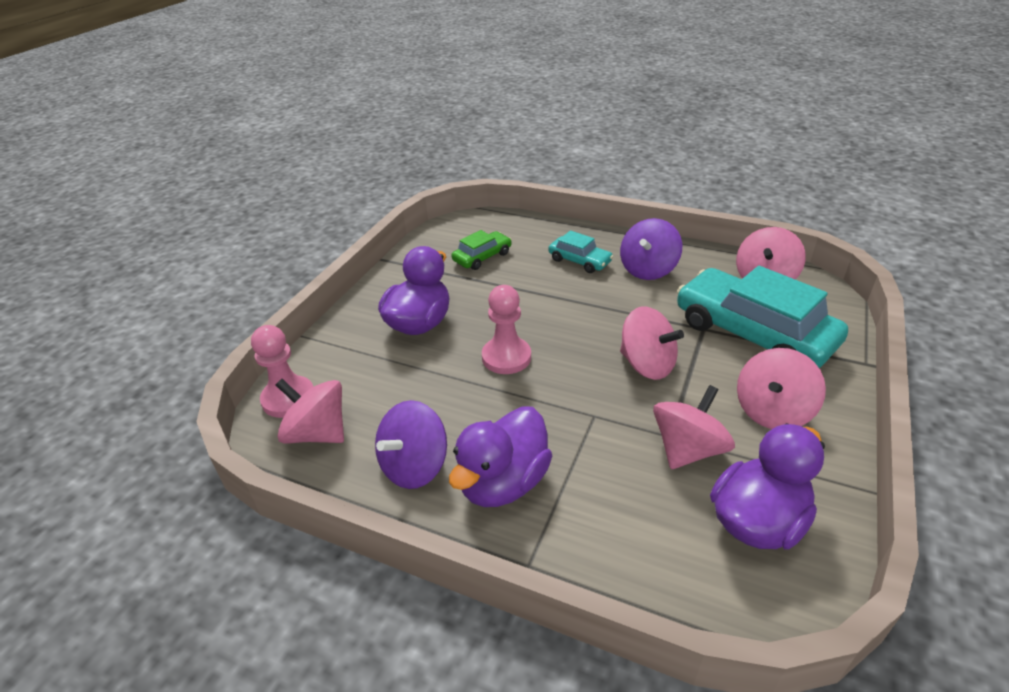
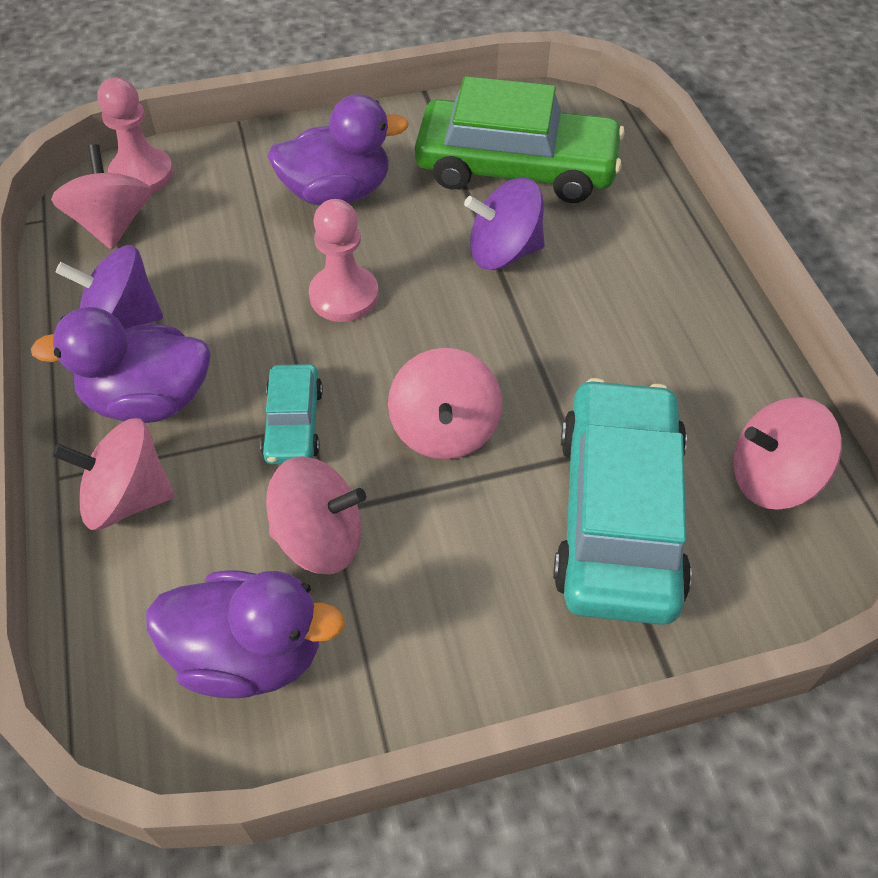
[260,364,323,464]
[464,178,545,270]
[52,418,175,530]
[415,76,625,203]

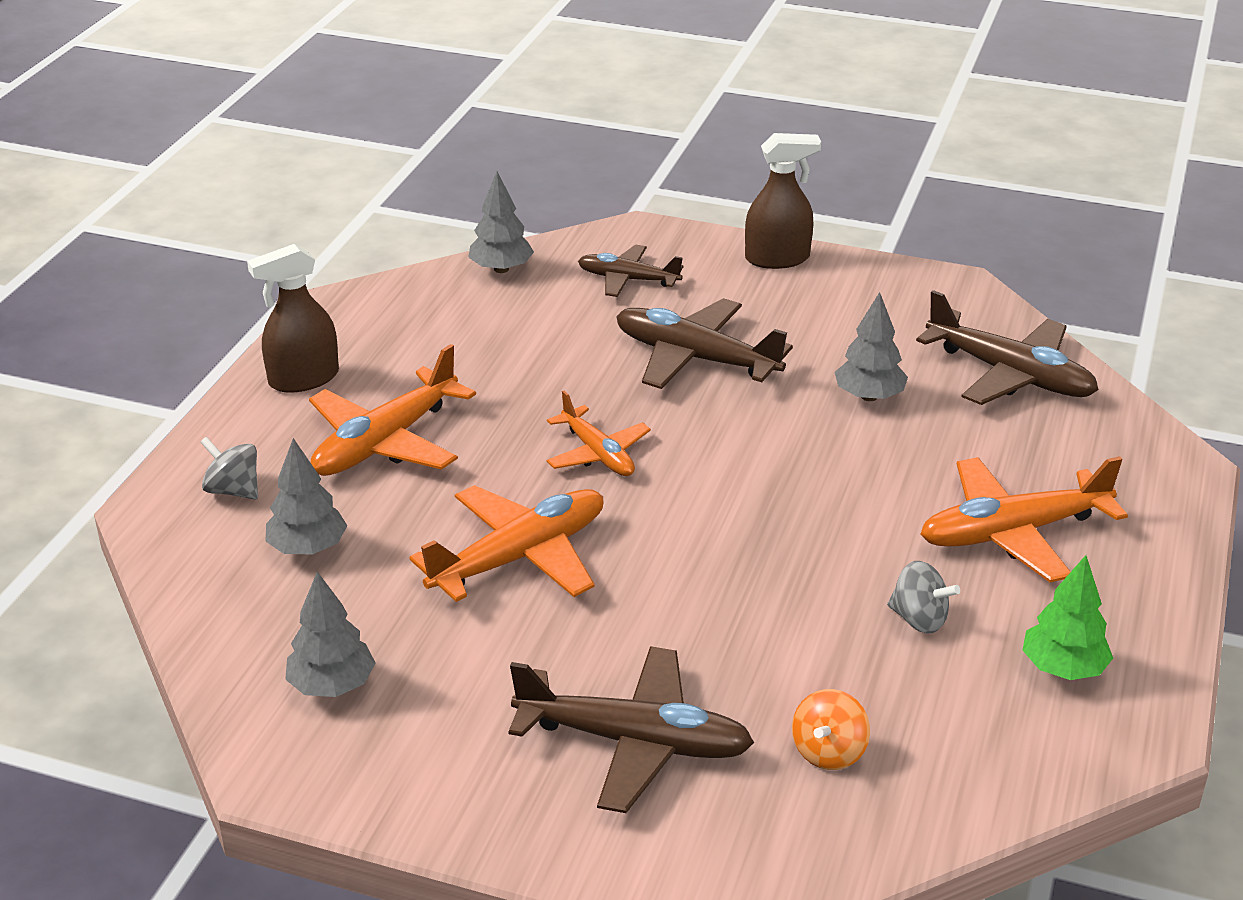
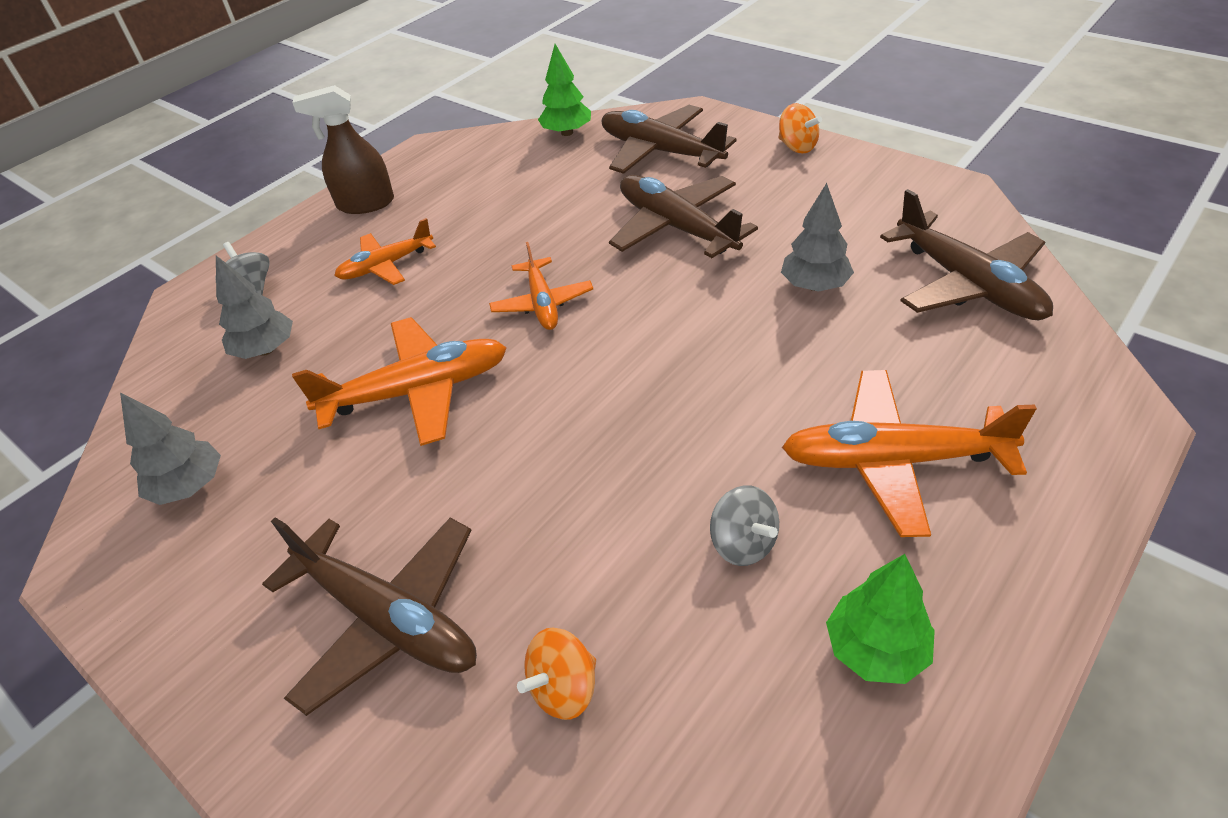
[778,103,822,153]
[538,44,591,136]
[334,218,436,285]
[602,105,737,174]

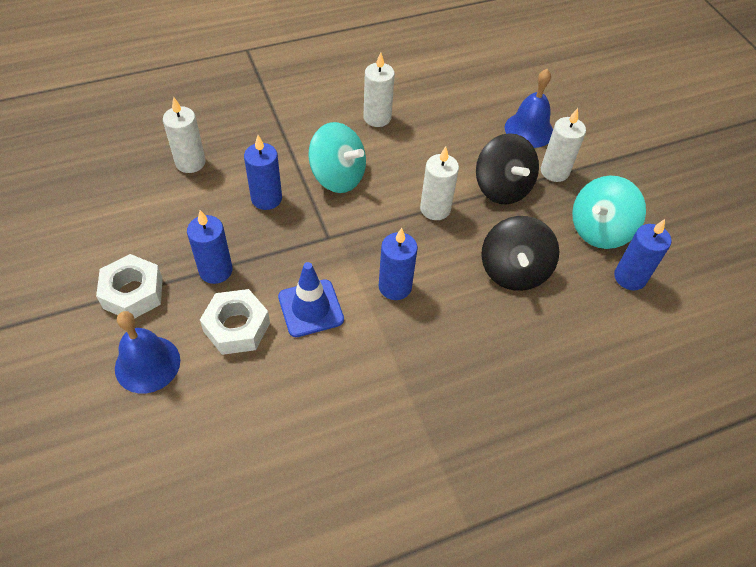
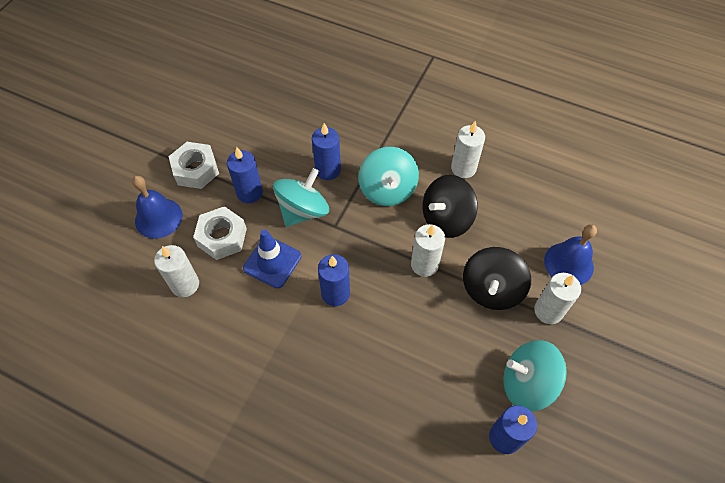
[273,168,329,227]
[154,245,199,297]
[422,175,478,238]

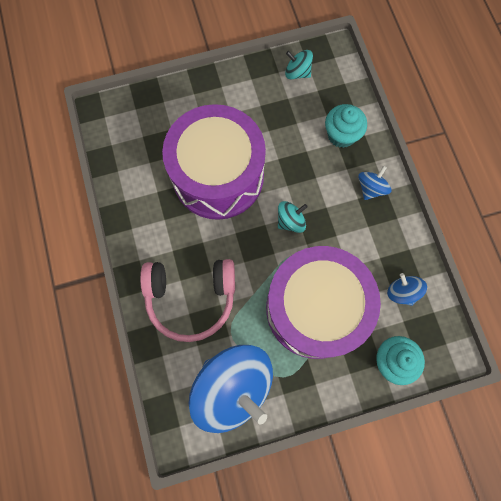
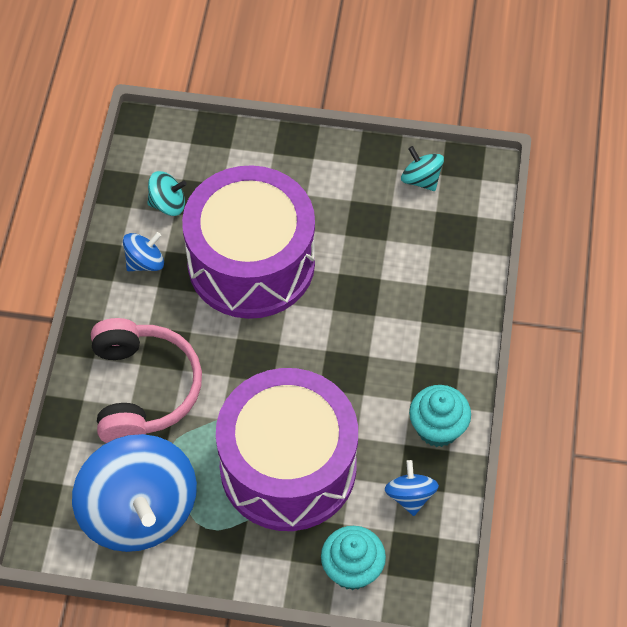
[147,171,187,216]
[409,385,471,447]
[123,232,164,271]
[91,318,202,443]

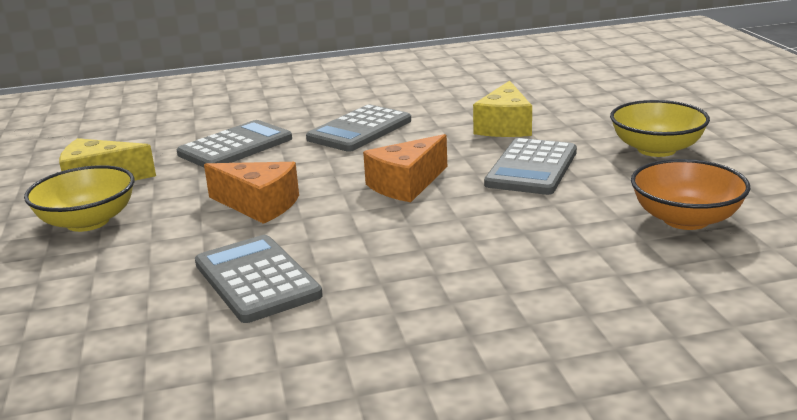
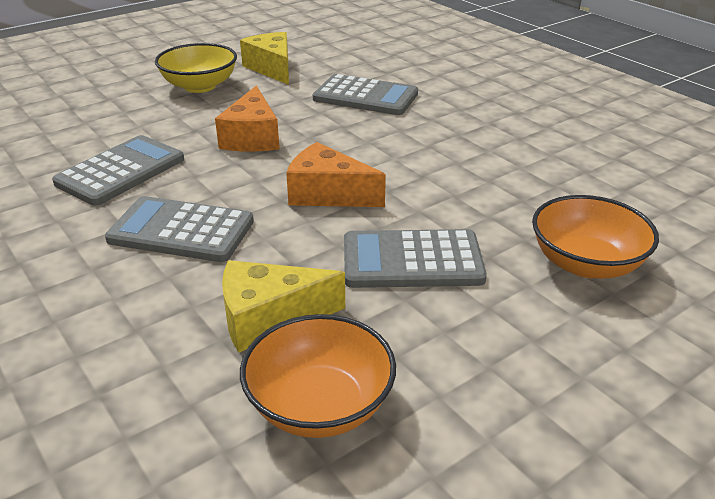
[610,100,710,157] (first image)
[532,195,659,279]
[105,196,254,262]
[222,260,345,353]

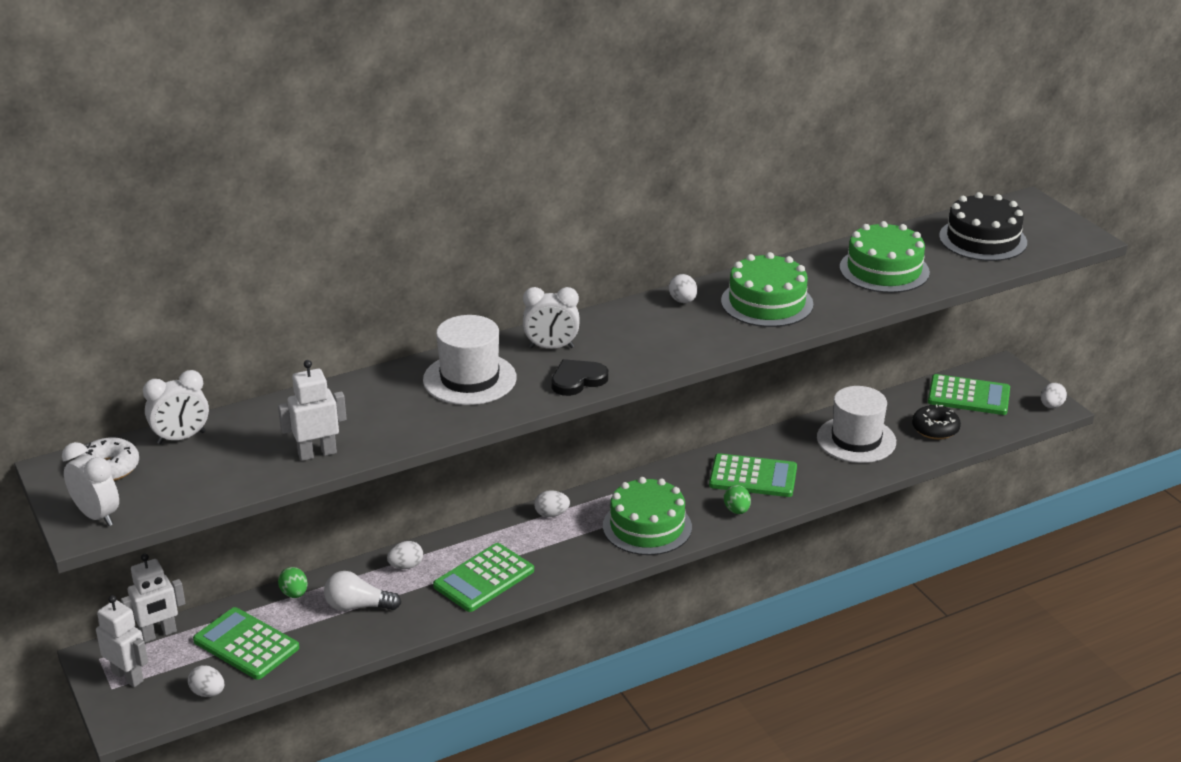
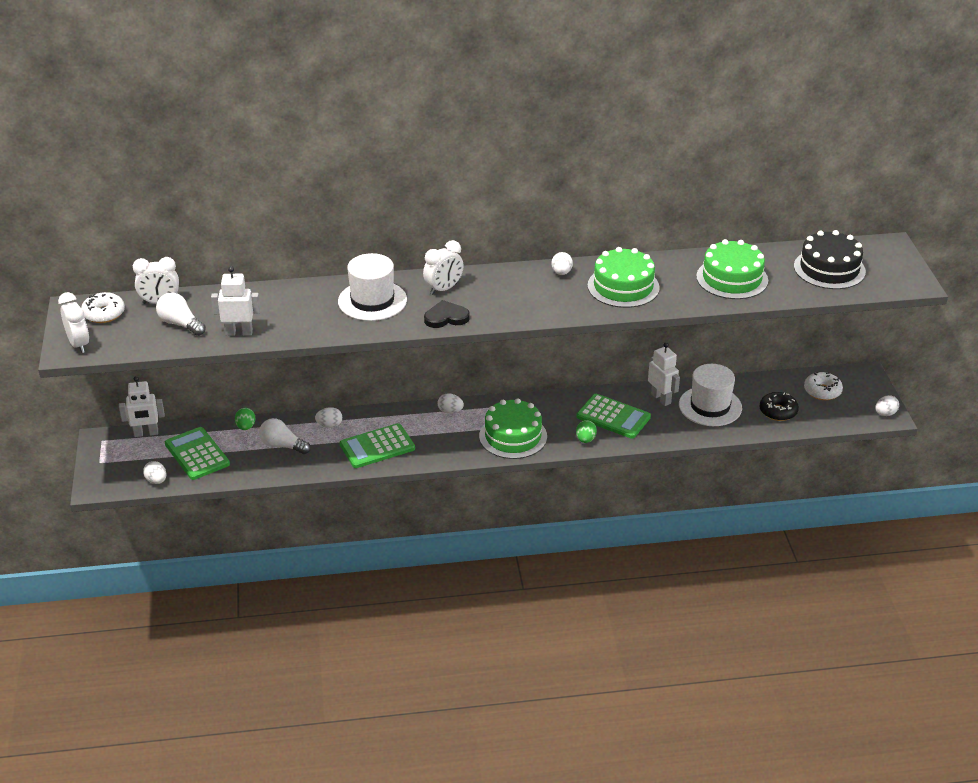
[156,293,206,336]
[648,342,680,406]
[804,372,843,400]
[423,240,464,295]

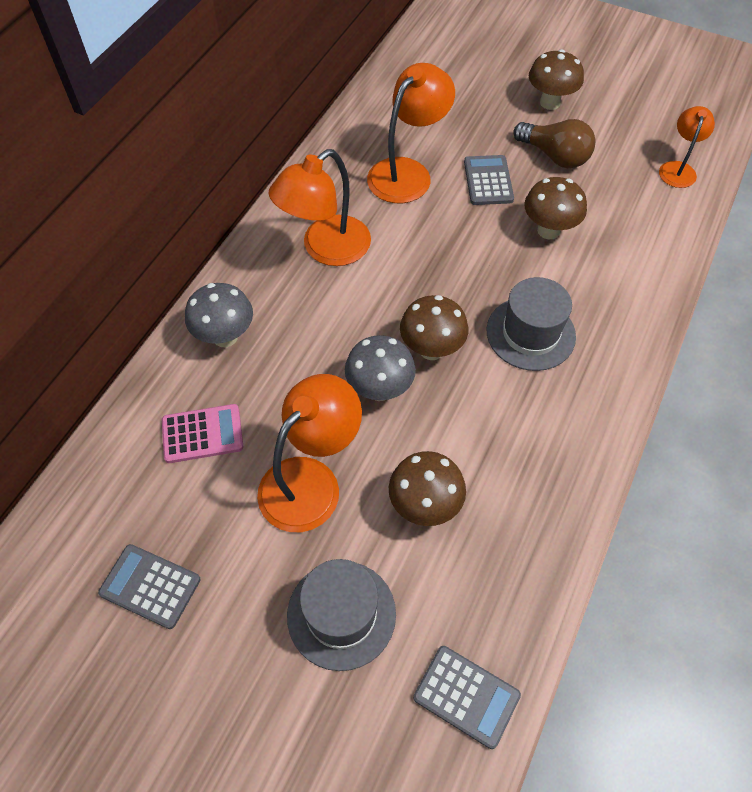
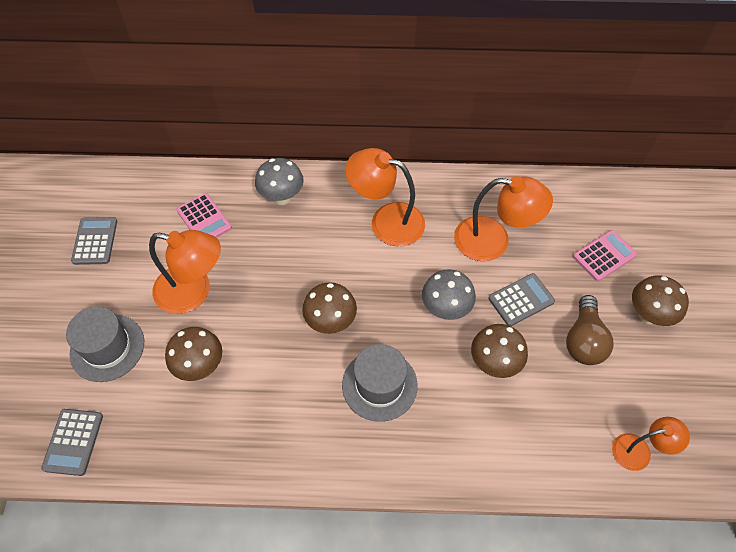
[573,230,637,281]
[422,269,476,320]

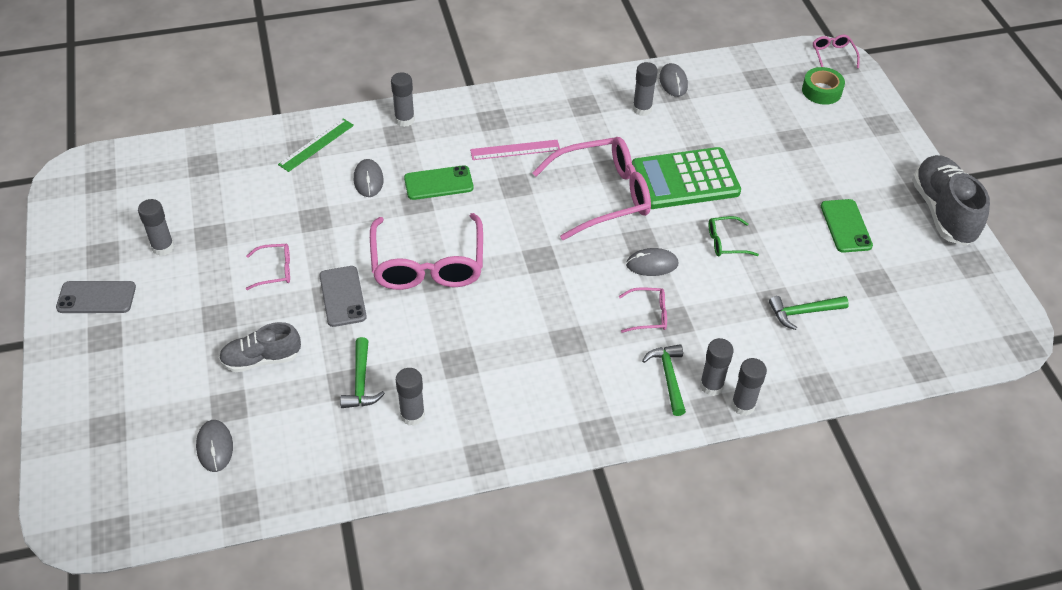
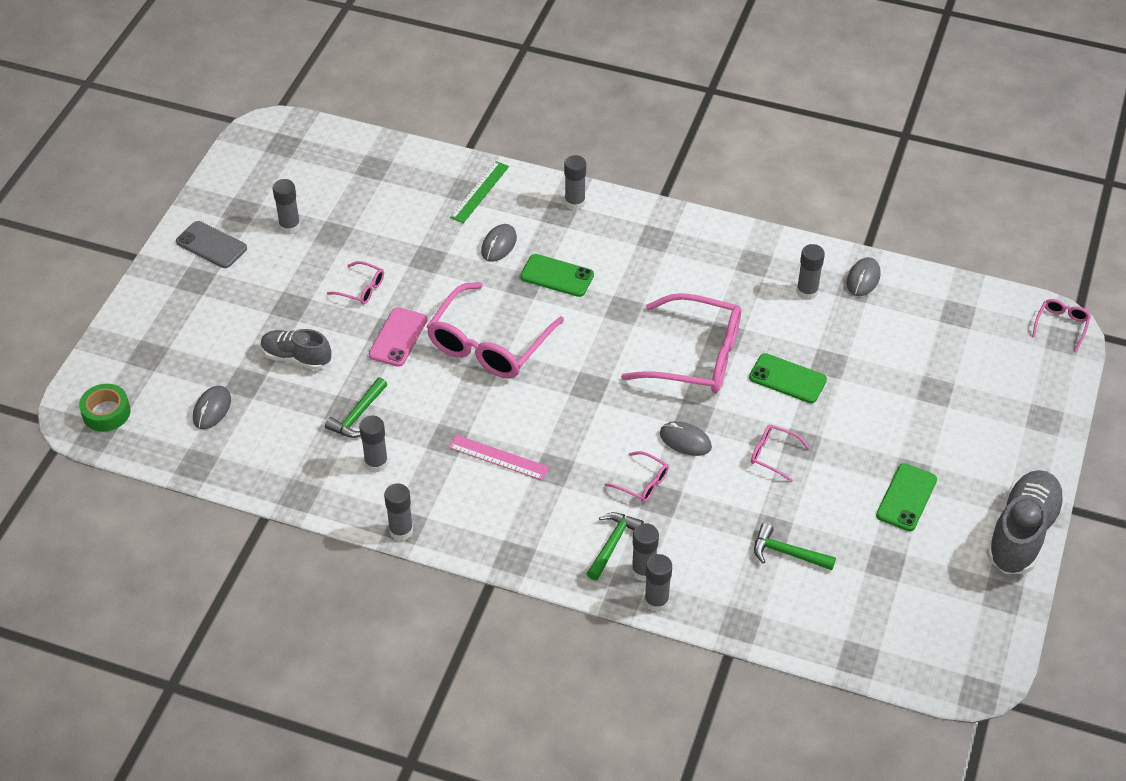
[384,483,413,541]
[449,435,549,480]
[79,384,131,432]
[749,353,827,403]
[369,307,427,367]
[751,425,810,482]
[450,161,509,223]

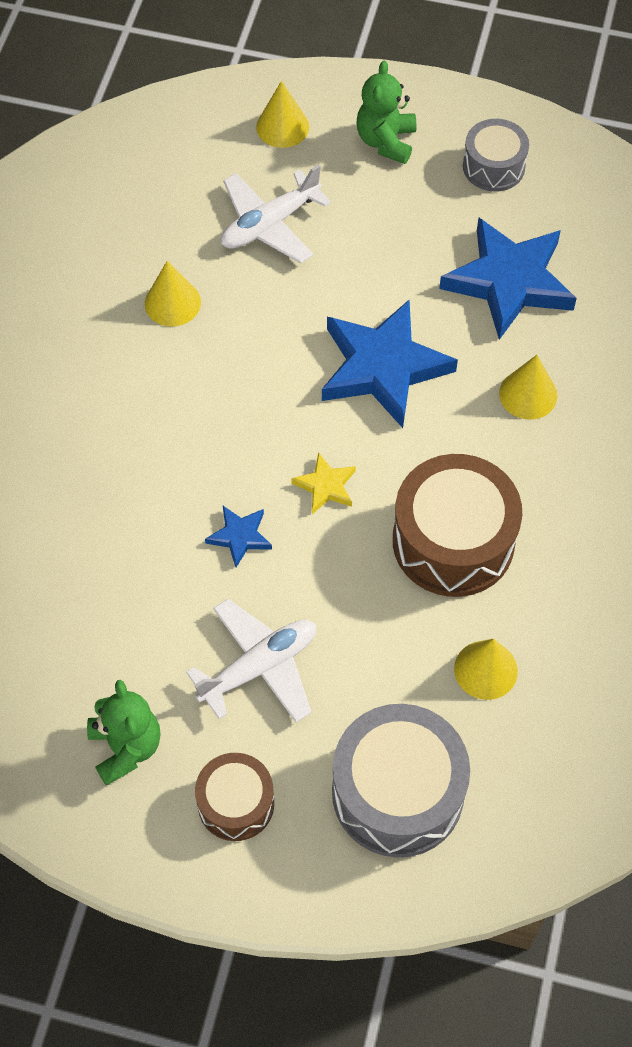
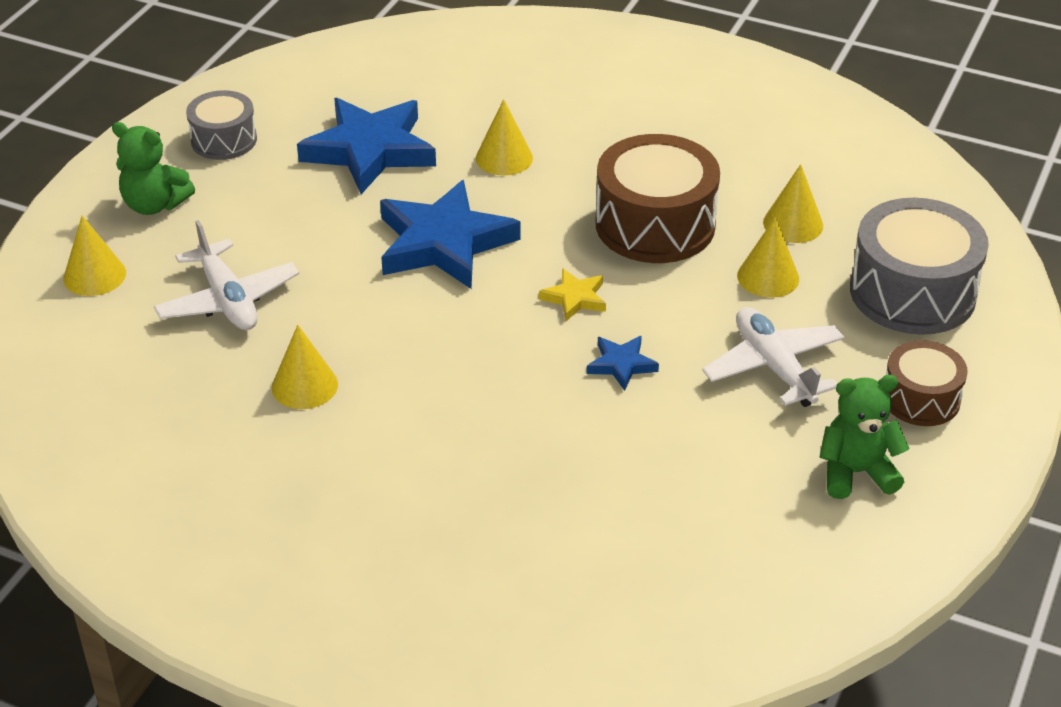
[737,217,799,298]

